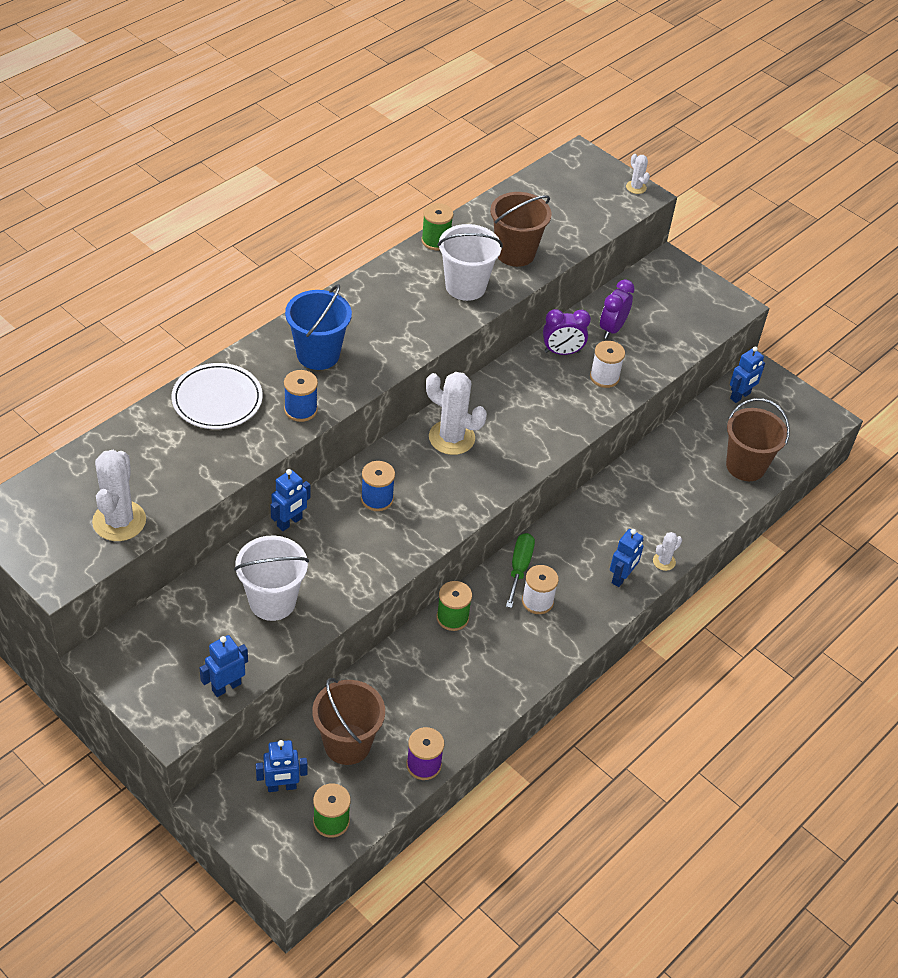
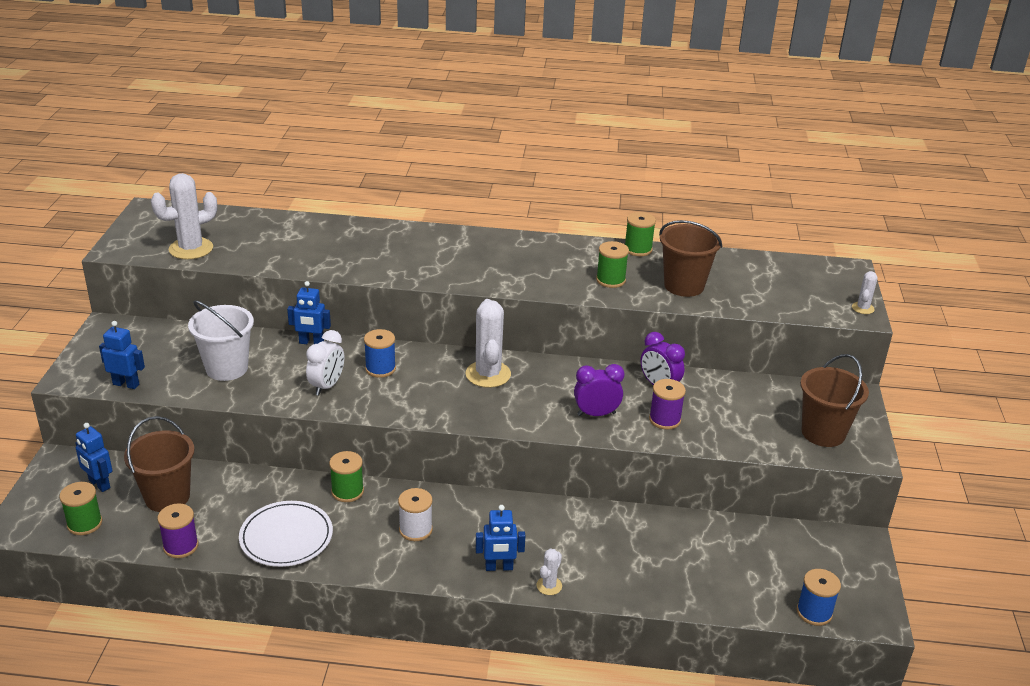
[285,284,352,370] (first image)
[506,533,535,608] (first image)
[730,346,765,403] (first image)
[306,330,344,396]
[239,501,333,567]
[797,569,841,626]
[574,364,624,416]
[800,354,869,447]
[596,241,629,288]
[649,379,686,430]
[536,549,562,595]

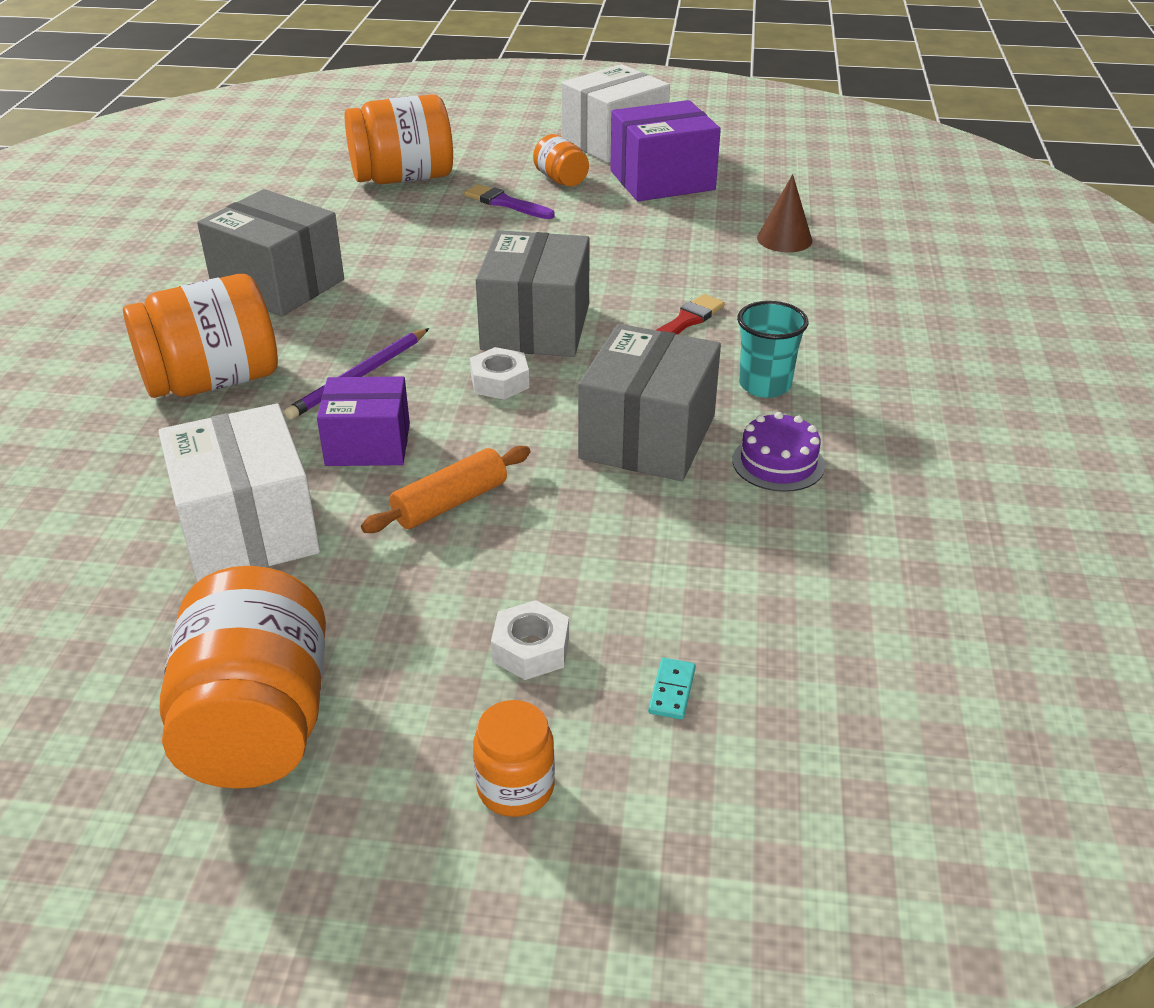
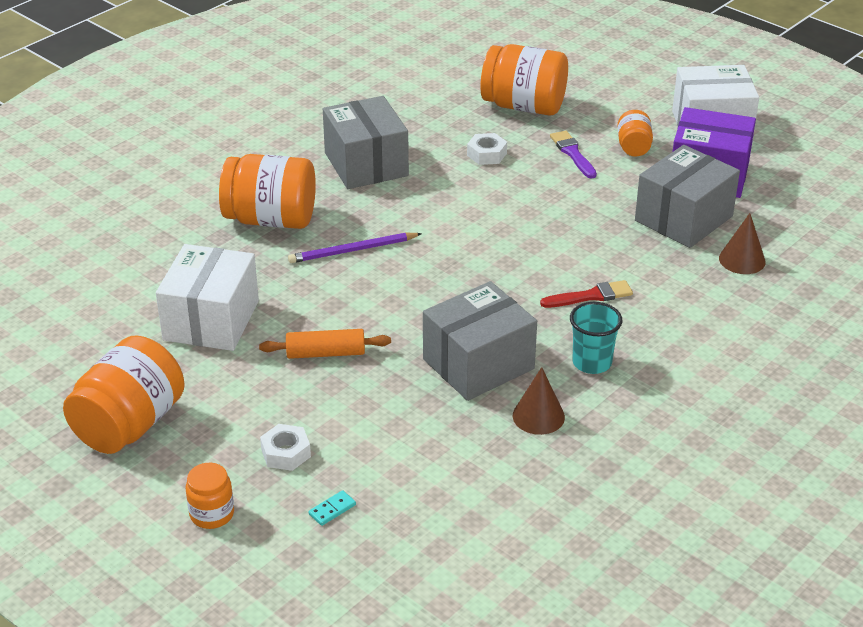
[317,376,410,466] (first image)
[467,133,507,165]
[635,145,740,248]
[513,367,565,435]

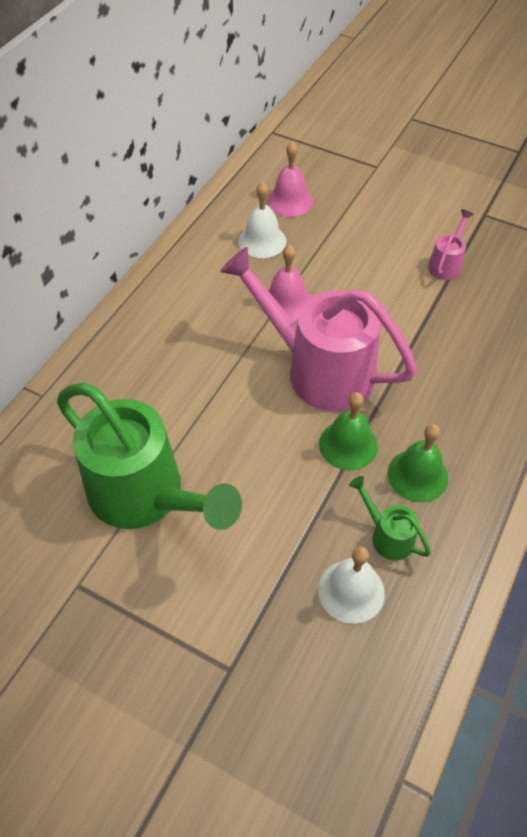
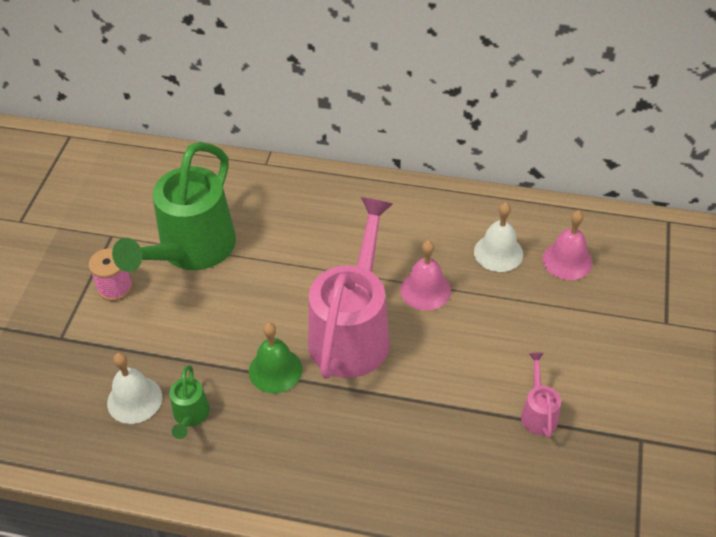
[387,424,448,502] (first image)
[88,248,133,301]
[170,365,210,439]
[521,353,561,438]

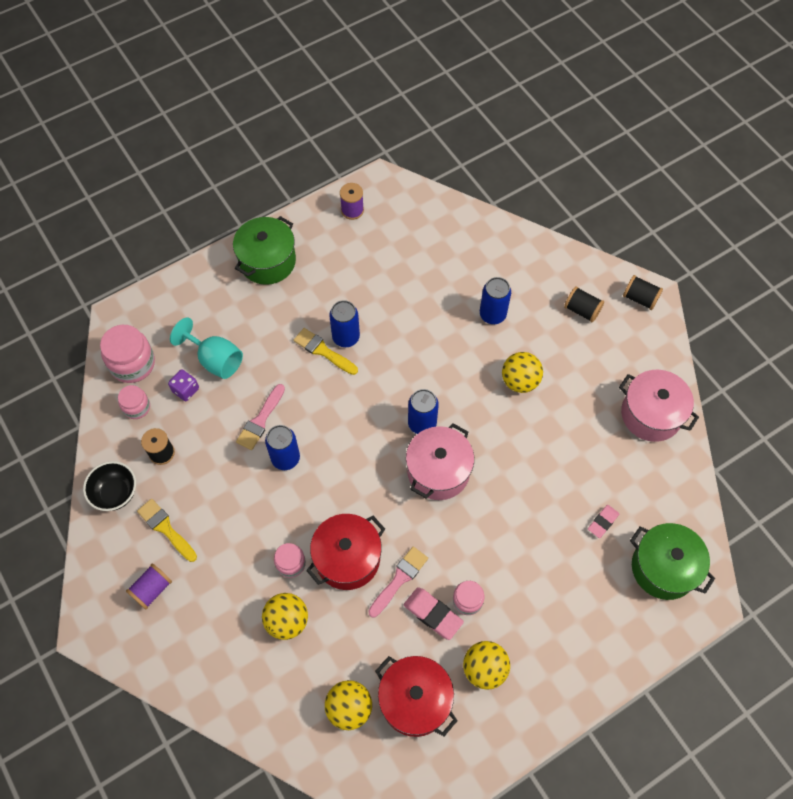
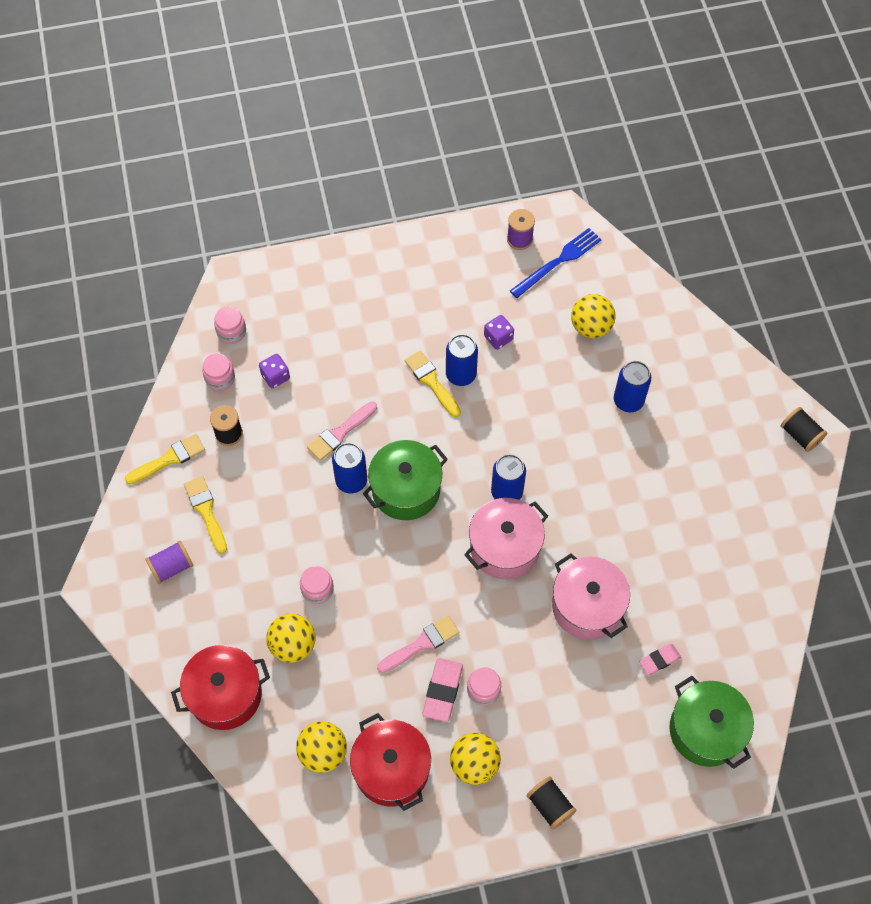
[170,317,243,379] (first image)
[484,315,514,350]
[510,228,602,298]
[363,440,448,520]
[171,645,270,730]
[571,294,615,338]
[526,776,576,830]
[552,553,630,640]
[125,434,205,484]
[423,658,463,722]
[214,306,246,344]

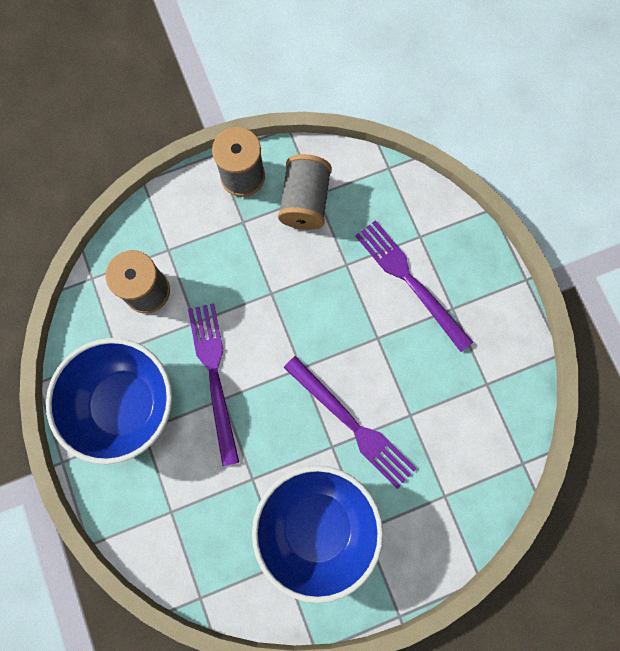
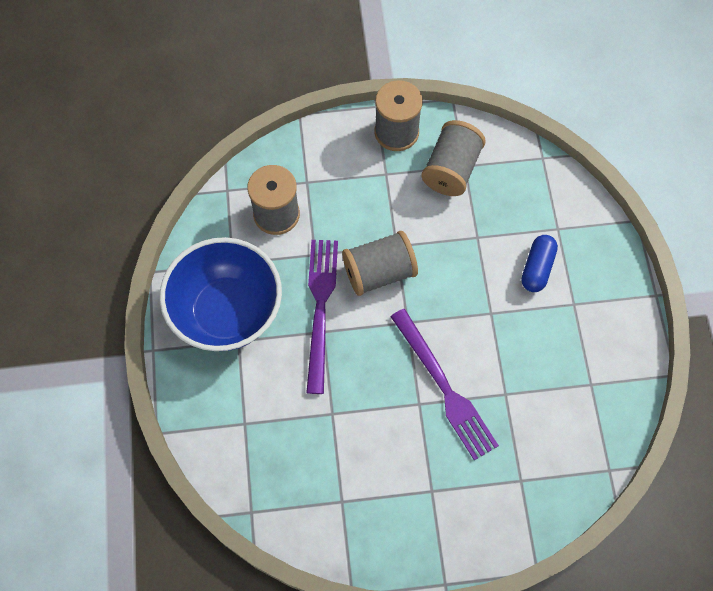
[252,466,383,603] (first image)
[342,231,418,296]
[521,235,558,292]

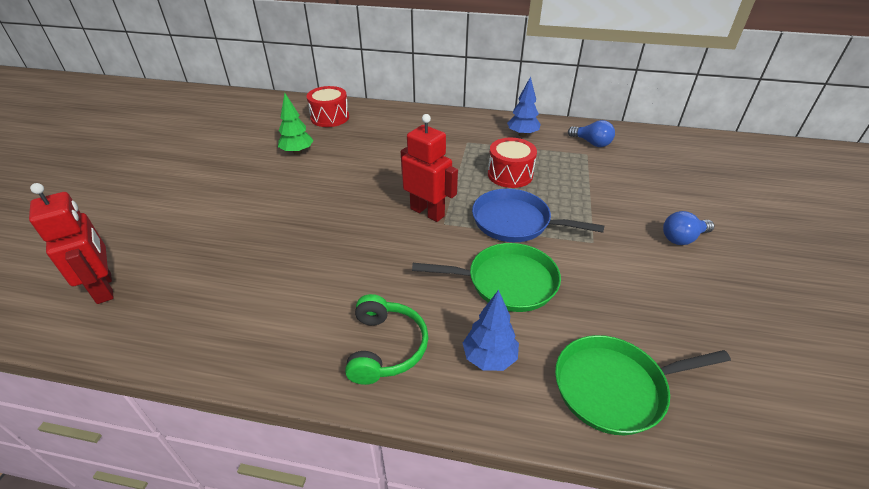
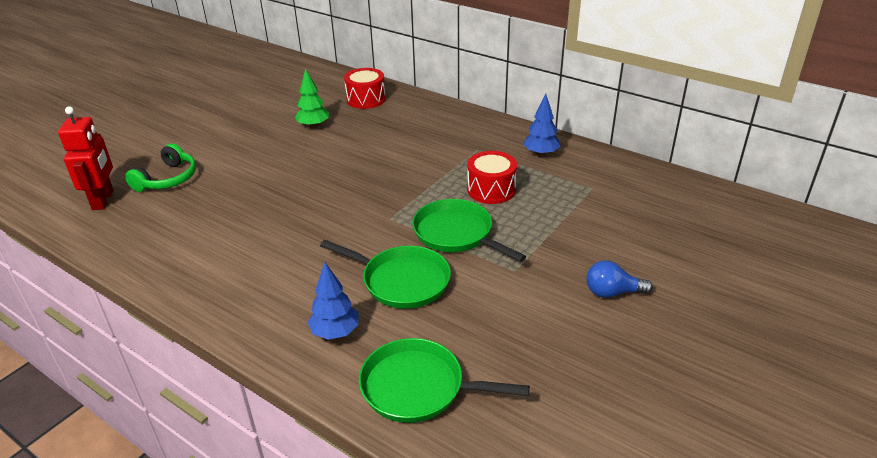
[401,114,458,222] (first image)
[568,120,615,147] (first image)
[125,143,196,192]
[412,199,526,262]

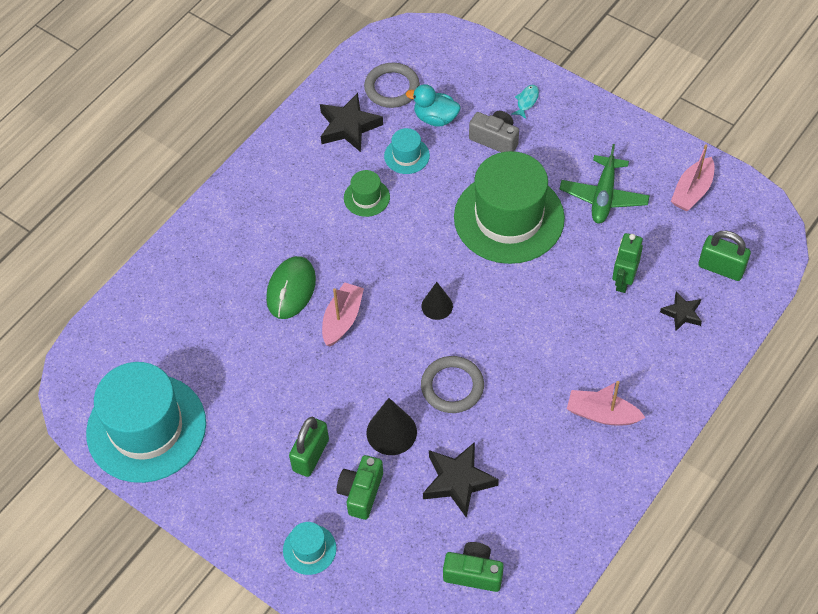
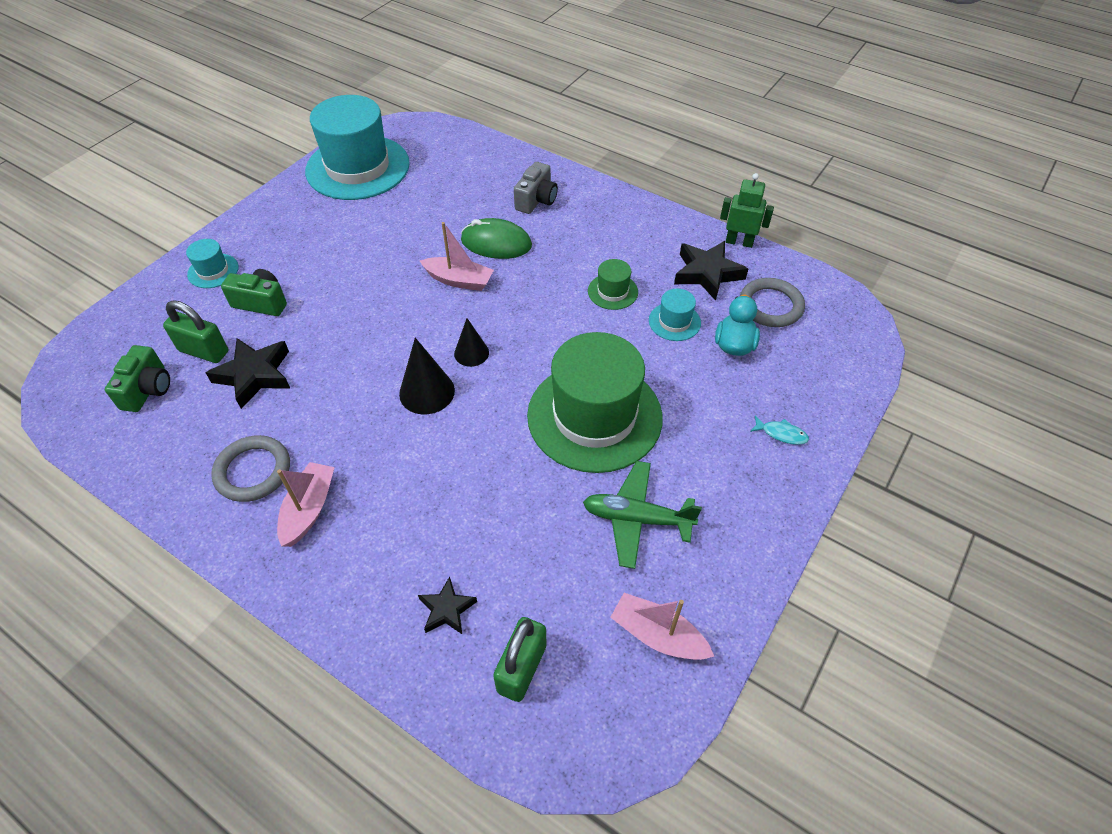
[163,300,228,363]
[399,338,455,414]
[211,435,290,502]
[514,162,558,214]
[720,173,774,248]

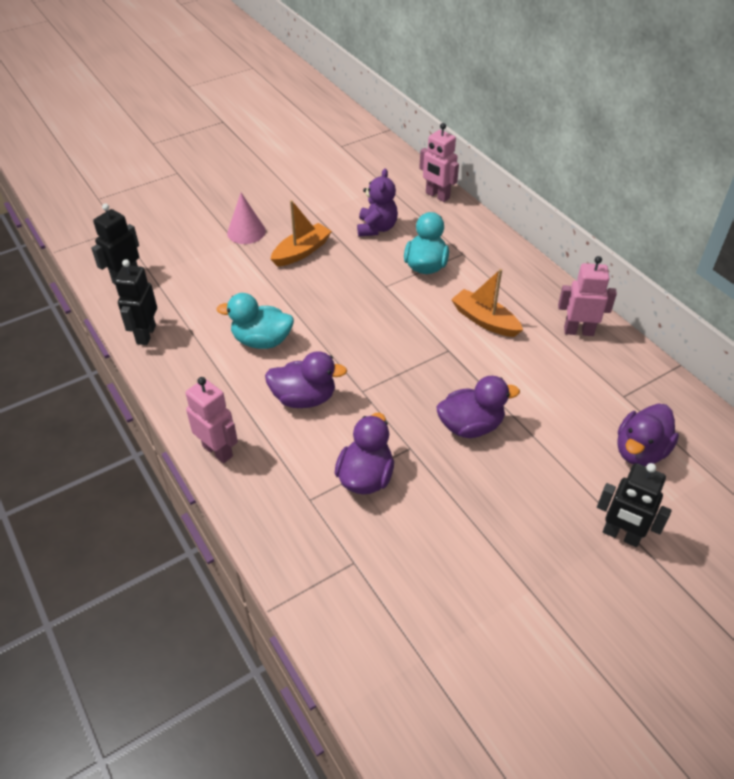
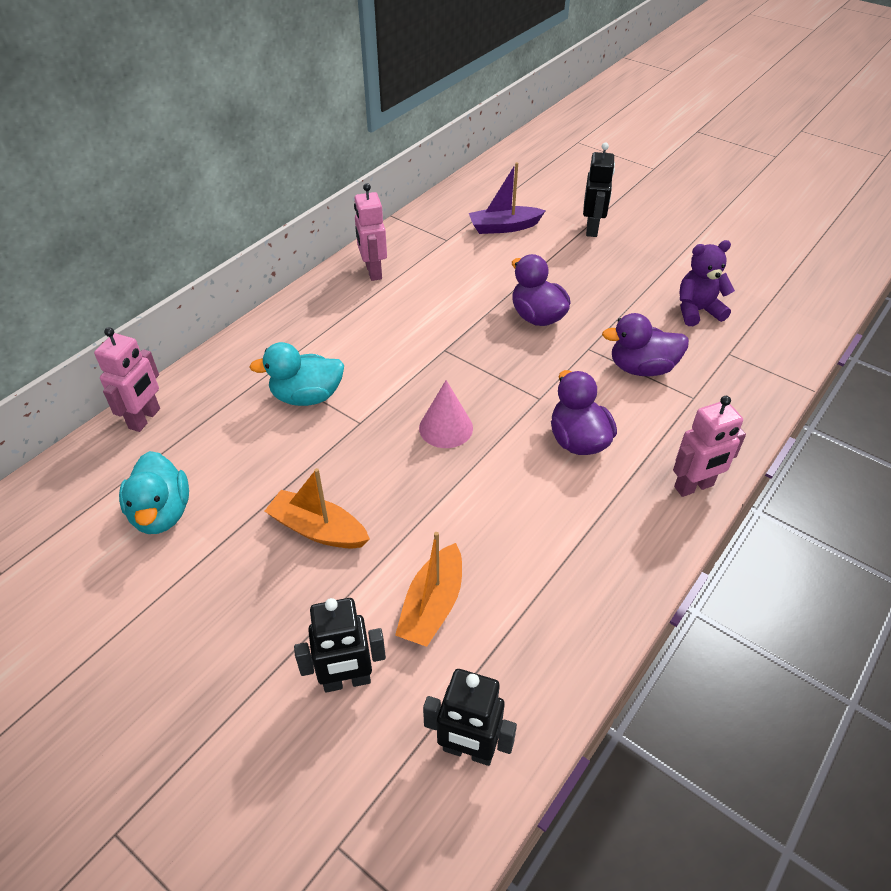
[294,598,386,693]
[119,451,189,534]
[419,380,473,448]
[679,240,735,326]
[395,532,462,647]
[469,162,546,234]
[673,396,746,497]

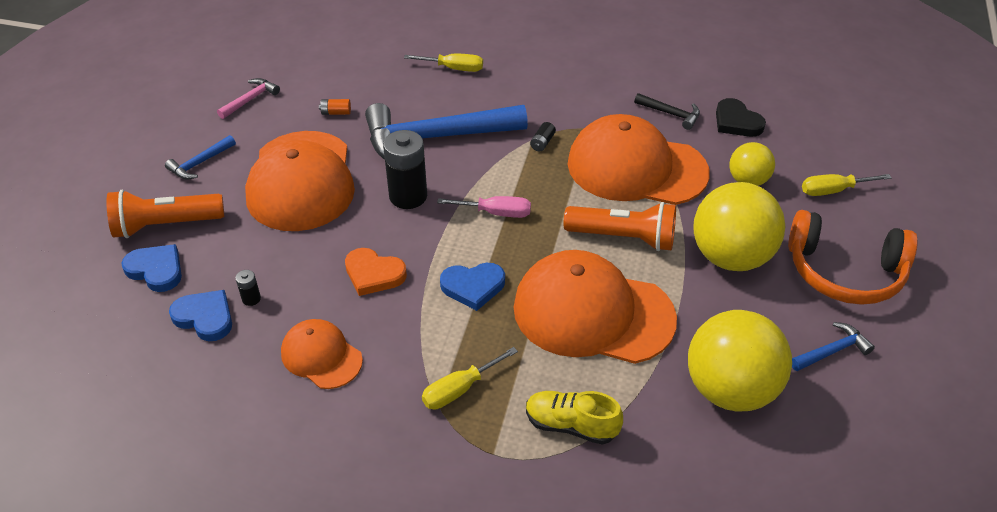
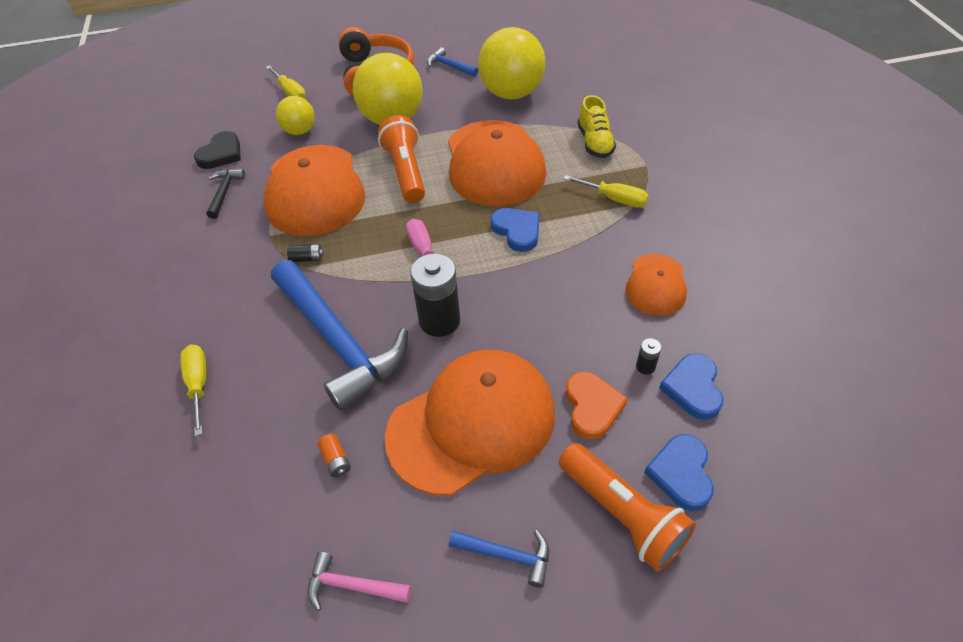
[566,372,628,440]

